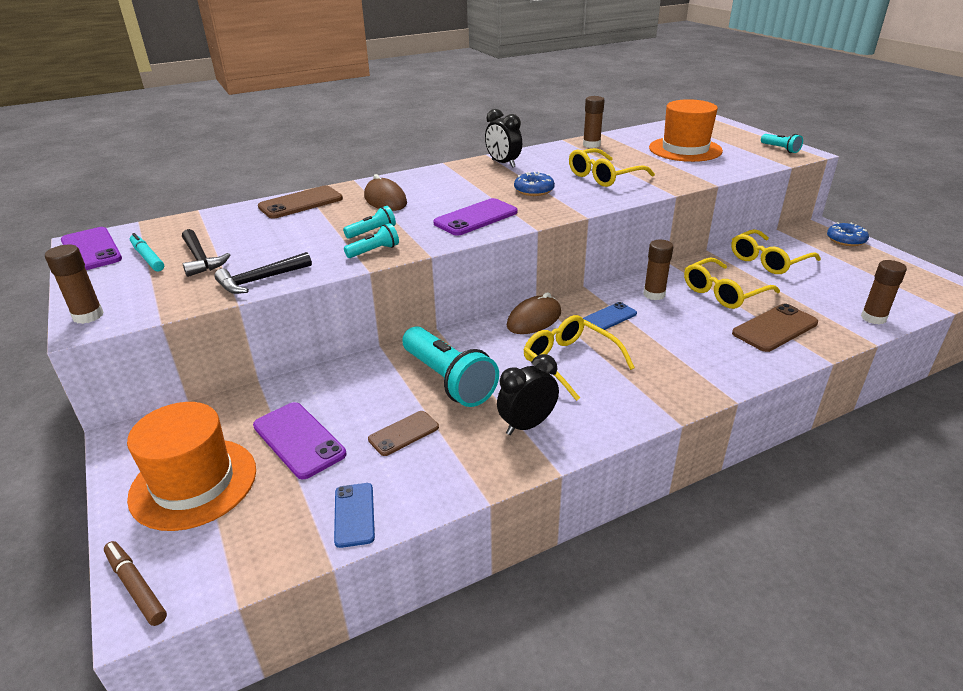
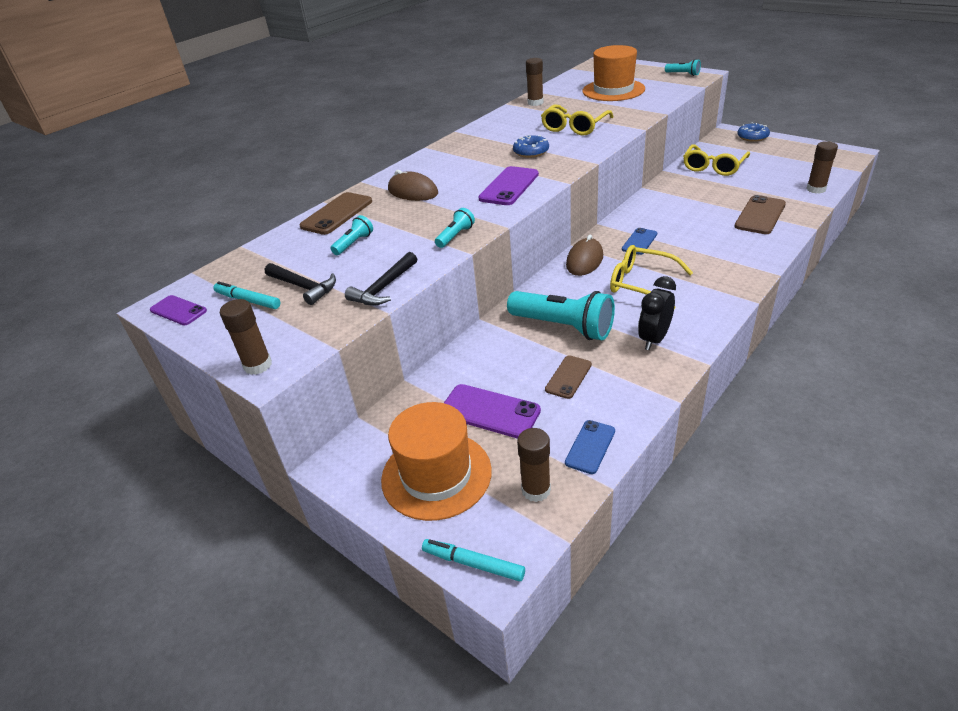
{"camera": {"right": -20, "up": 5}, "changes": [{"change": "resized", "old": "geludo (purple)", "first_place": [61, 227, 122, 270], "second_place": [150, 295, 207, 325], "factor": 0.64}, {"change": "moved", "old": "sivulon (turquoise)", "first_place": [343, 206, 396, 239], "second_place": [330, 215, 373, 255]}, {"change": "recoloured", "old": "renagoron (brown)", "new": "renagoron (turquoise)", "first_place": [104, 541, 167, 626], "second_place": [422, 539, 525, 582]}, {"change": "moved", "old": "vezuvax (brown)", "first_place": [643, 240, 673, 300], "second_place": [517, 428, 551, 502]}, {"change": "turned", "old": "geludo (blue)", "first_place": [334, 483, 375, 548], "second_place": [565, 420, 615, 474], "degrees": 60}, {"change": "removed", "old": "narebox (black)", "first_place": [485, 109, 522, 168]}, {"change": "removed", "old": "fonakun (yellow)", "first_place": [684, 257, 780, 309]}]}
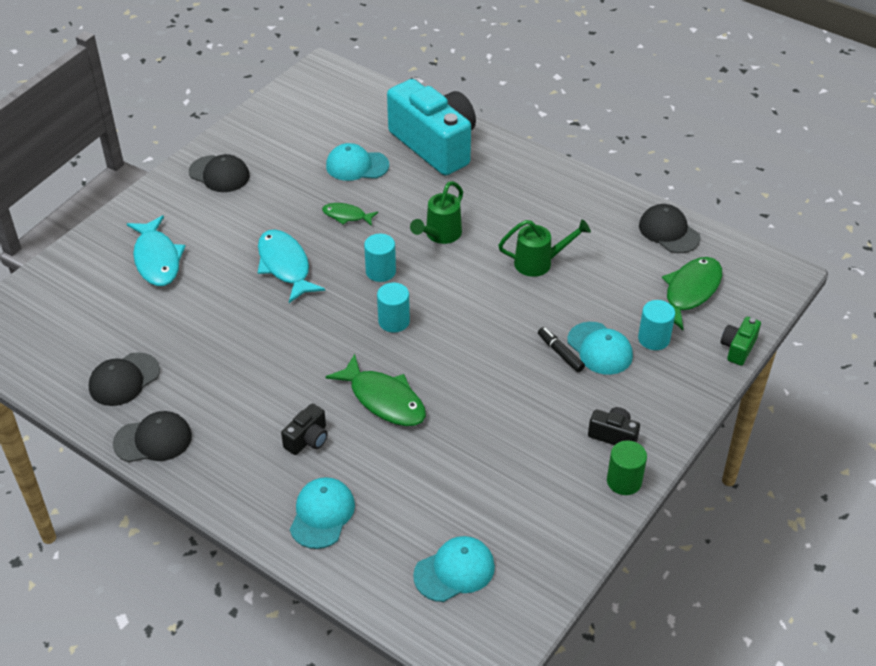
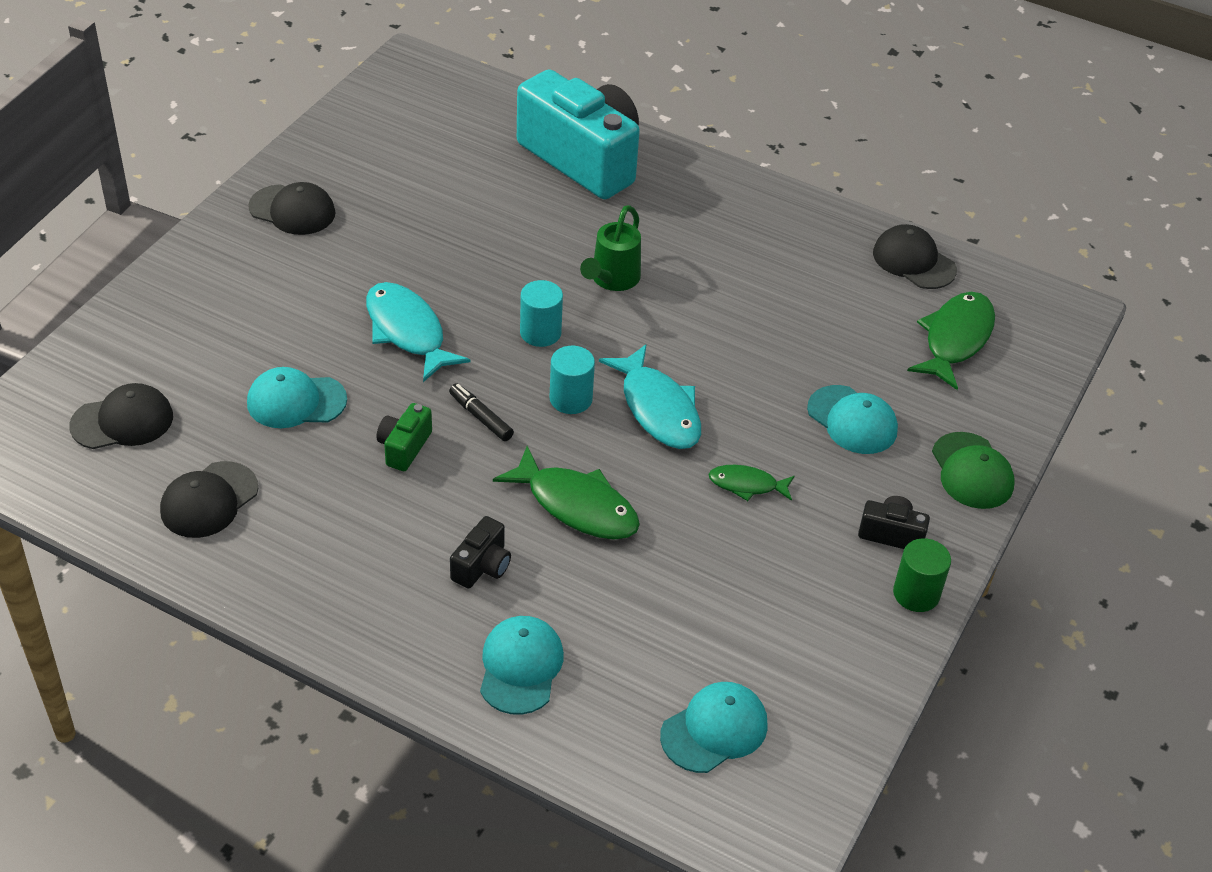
{"camera": {"right": -10, "up": 0}, "changes": [{"change": "moved", "old": "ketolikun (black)", "first_place": [113, 411, 192, 462], "second_place": [69, 383, 173, 449]}, {"change": "moved", "old": "ketolikun (turquoise)", "first_place": [326, 143, 389, 181], "second_place": [247, 367, 347, 428]}, {"change": "moved", "old": "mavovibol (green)", "first_place": [721, 317, 761, 366], "second_place": [376, 403, 432, 471]}, {"change": "moved", "old": "renagoron (black)", "first_place": [538, 327, 585, 372], "second_place": [449, 383, 514, 441]}, {"change": "moved", "old": "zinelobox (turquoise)", "first_place": [127, 215, 186, 286], "second_place": [599, 344, 701, 449]}, {"change": "moved", "old": "zinelobox (green)", "first_place": [322, 203, 378, 226], "second_place": [708, 465, 795, 501]}, {"change": "added", "new": "ketolikun (green)", "second_place": [932, 432, 1014, 509]}, {"change": "removed", "old": "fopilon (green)", "first_place": [498, 219, 591, 277]}, {"change": "removed", "old": "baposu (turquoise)", "first_place": [638, 300, 675, 350]}]}
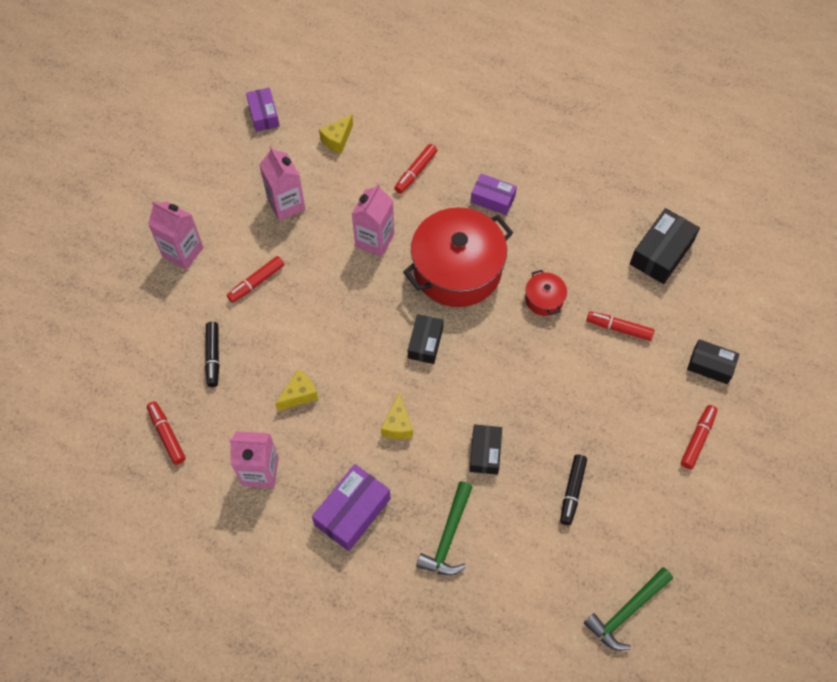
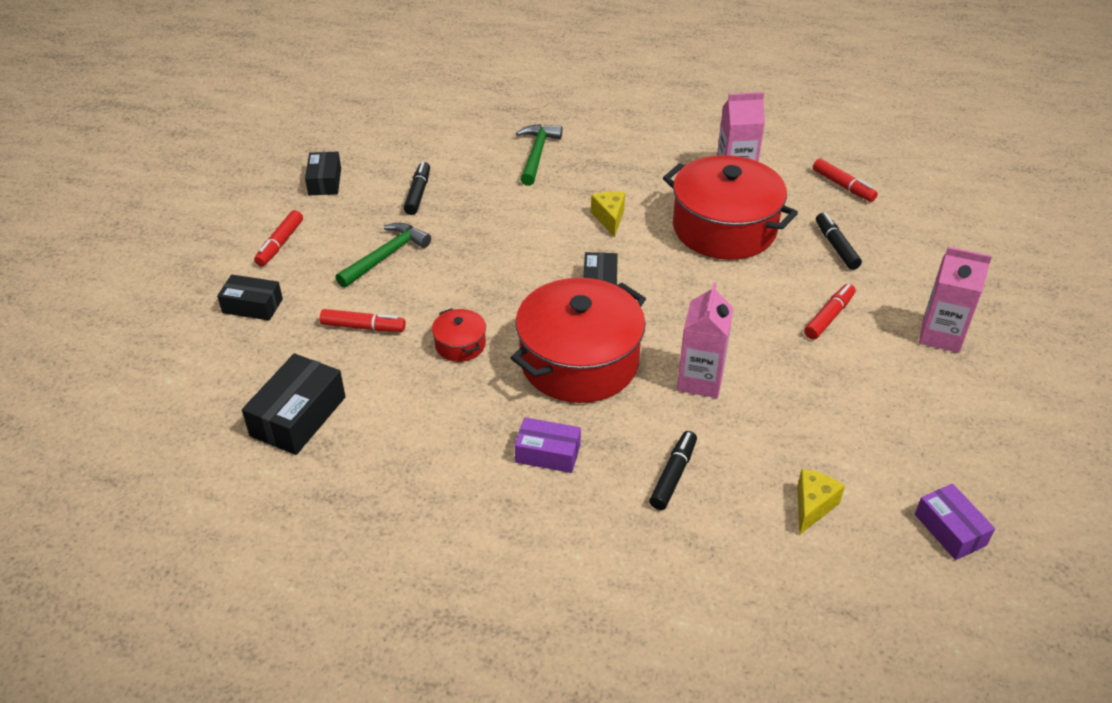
{"camera": {"right": 170, "up": -20}, "changes": [{"change": "moved", "old": "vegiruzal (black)", "first_place": [469, 424, 502, 475], "second_place": [305, 151, 341, 195]}, {"change": "moved", "old": "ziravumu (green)", "first_place": [584, 567, 673, 651], "second_place": [336, 223, 431, 288]}, {"change": "recoloured", "old": "renagoron (red)", "new": "renagoron (black)", "first_place": [394, 144, 437, 194], "second_place": [649, 431, 697, 510]}, {"change": "replaced", "old": "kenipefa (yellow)", "new": "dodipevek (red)", "first_place": [275, 370, 318, 411], "second_place": [663, 155, 798, 260]}, {"change": "removed", "old": "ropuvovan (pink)", "first_place": [259, 146, 305, 221]}, {"change": "removed", "old": "vegiruzal (purple)", "first_place": [312, 464, 391, 551]}]}
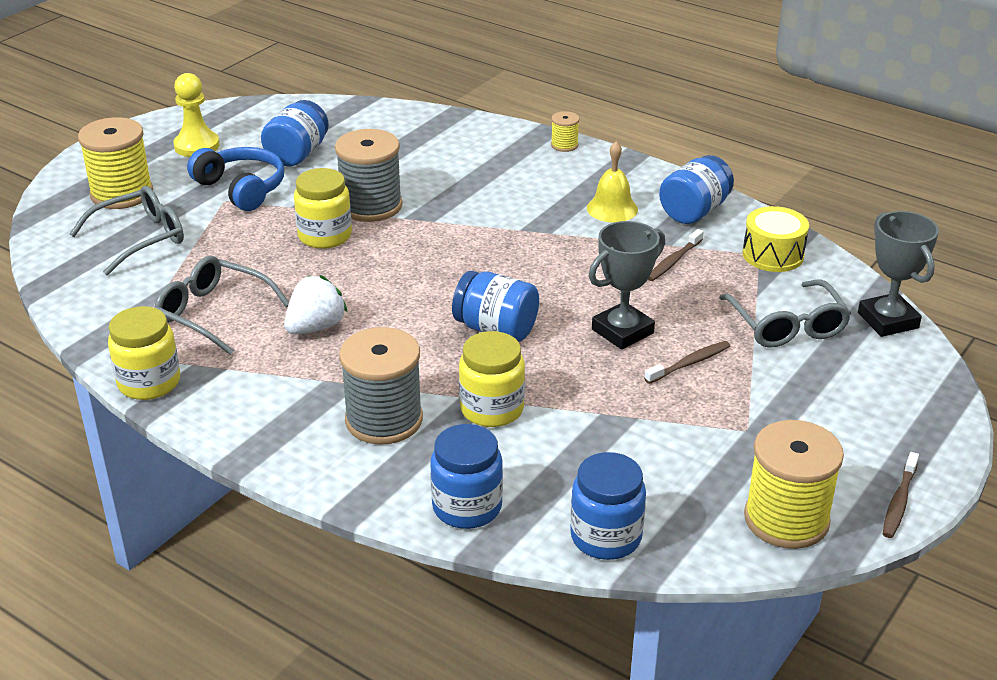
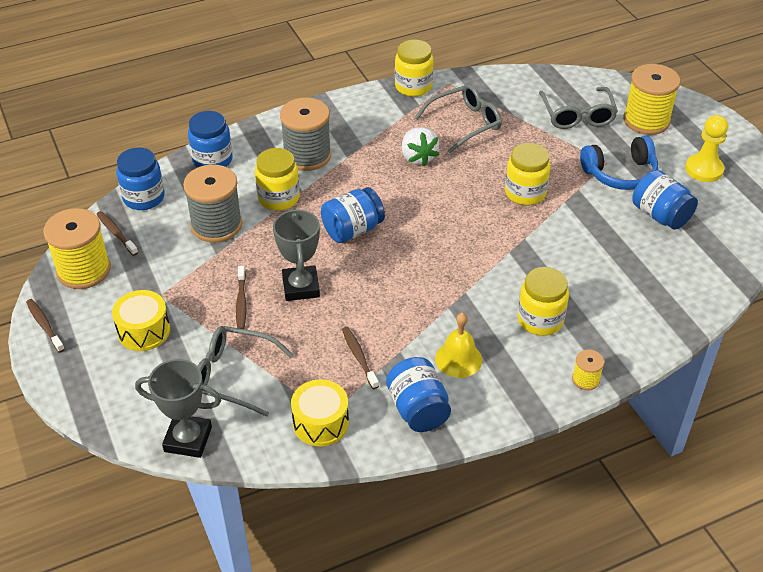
{"camera": {"right": 120, "up": 10}, "changes": [{"change": "added", "new": "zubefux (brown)", "second_place": [97, 211, 138, 256]}, {"change": "added", "new": "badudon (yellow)", "second_place": [112, 290, 170, 351]}, {"change": "moved", "old": "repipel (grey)", "first_place": [335, 129, 403, 222], "second_place": [183, 164, 242, 242]}, {"change": "added", "new": "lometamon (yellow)", "second_place": [517, 267, 569, 336]}]}
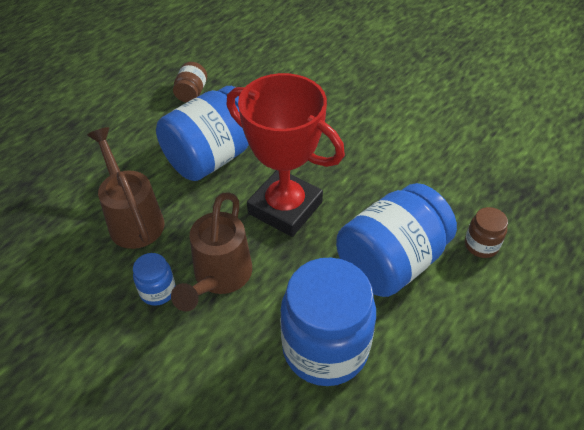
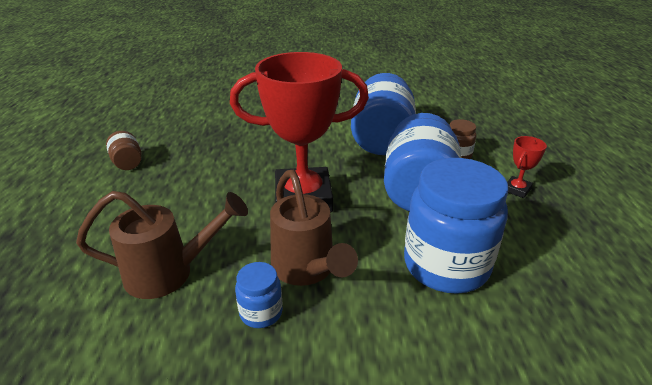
{"camera": {"right": -40, "up": -15}, "changes": [{"change": "turned", "old": "fopilon (brown)", "first_place": [87, 127, 164, 249], "second_place": [76, 191, 248, 299], "degrees": 150}, {"change": "moved", "old": "lometamon (blue)", "first_place": [156, 86, 249, 181], "second_place": [351, 73, 416, 155]}, {"change": "added", "new": "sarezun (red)", "second_place": [507, 136, 547, 198]}]}
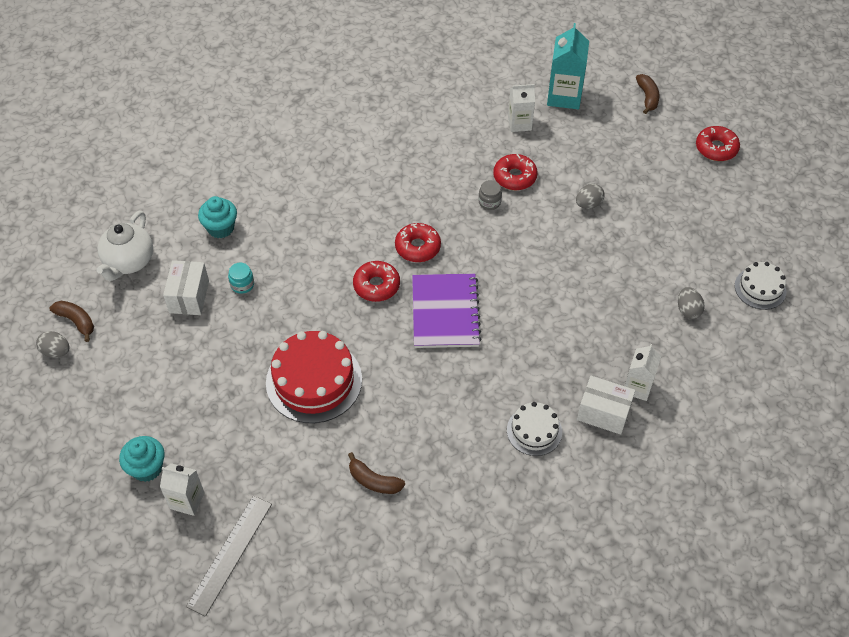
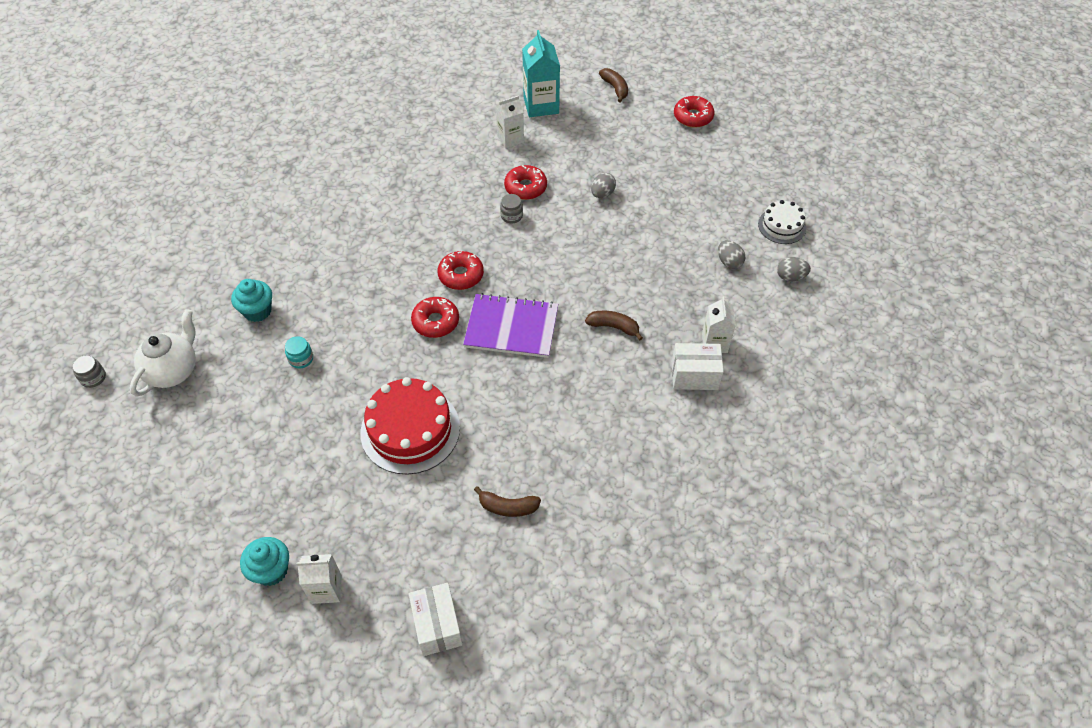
{"camera": {"right": -20, "up": 0}, "changes": [{"change": "added", "new": "lometamon (grey)", "second_place": [72, 355, 106, 388]}, {"change": "turned", "old": "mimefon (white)", "first_place": [96, 211, 153, 281], "second_place": [130, 309, 196, 397], "degrees": -150}, {"change": "moved", "old": "vegiruzal (white)", "first_place": [163, 260, 209, 315], "second_place": [409, 583, 463, 656]}, {"change": "turned", "old": "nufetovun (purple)", "first_place": [412, 274, 482, 348], "second_place": [463, 293, 558, 358], "degrees": -60}, {"change": "moved", "old": "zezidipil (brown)", "first_place": [49, 301, 94, 342], "second_place": [585, 311, 643, 341]}, {"change": "moved", "old": "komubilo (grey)", "first_place": [36, 331, 70, 358], "second_place": [777, 257, 811, 281]}, {"change": "removed", "old": "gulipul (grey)", "first_place": [186, 496, 272, 617]}, {"change": "removed", "old": "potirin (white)", "first_place": [507, 402, 562, 456]}]}
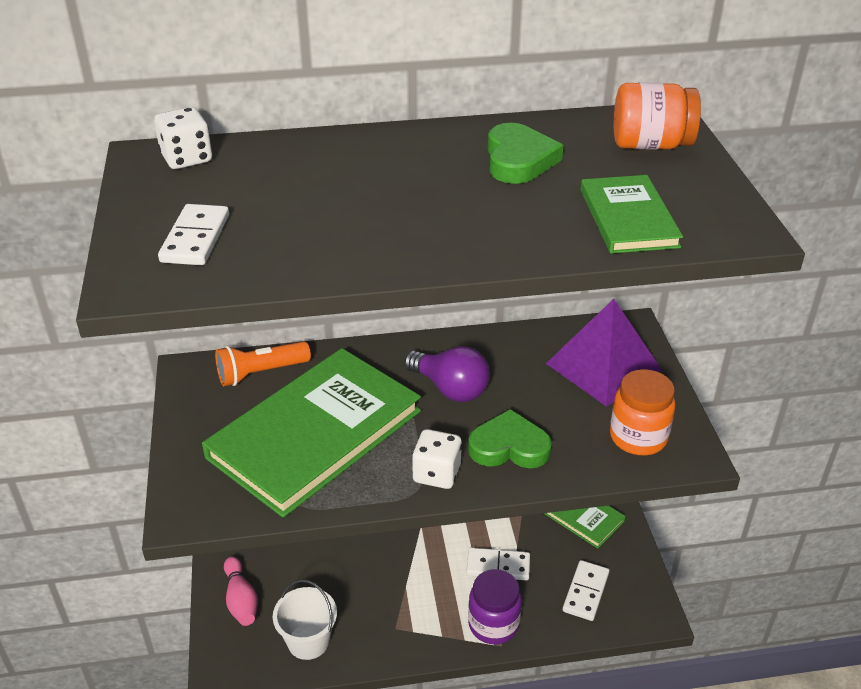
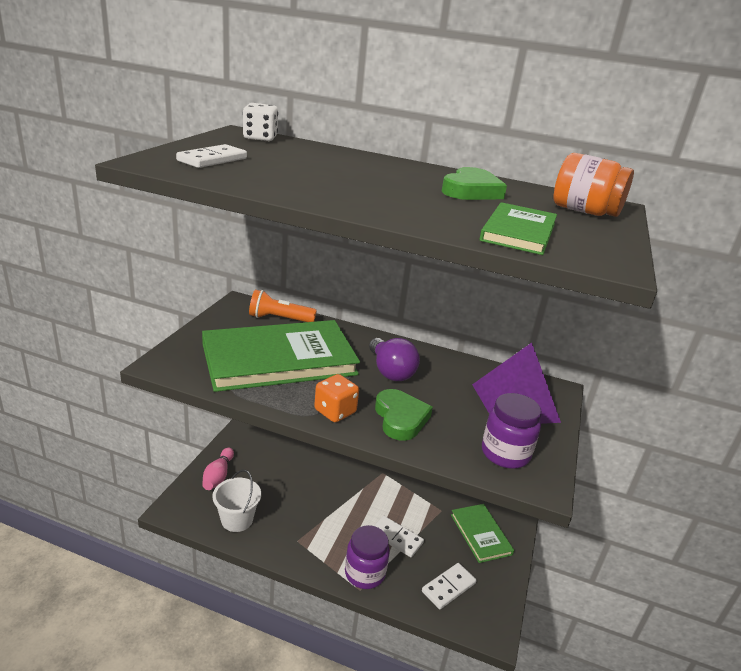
{"camera": {"right": 25, "up": -10}, "changes": [{"change": "recoloured", "old": "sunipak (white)", "new": "sunipak (orange)", "first_place": [412, 429, 462, 489], "second_place": [314, 374, 359, 422]}, {"change": "turned", "old": "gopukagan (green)", "first_place": [468, 409, 552, 468], "second_place": [375, 389, 433, 441], "degrees": 45}, {"change": "recoloured", "old": "lometamon (orange)", "new": "lometamon (purple)", "first_place": [610, 369, 676, 455], "second_place": [482, 393, 542, 469]}]}
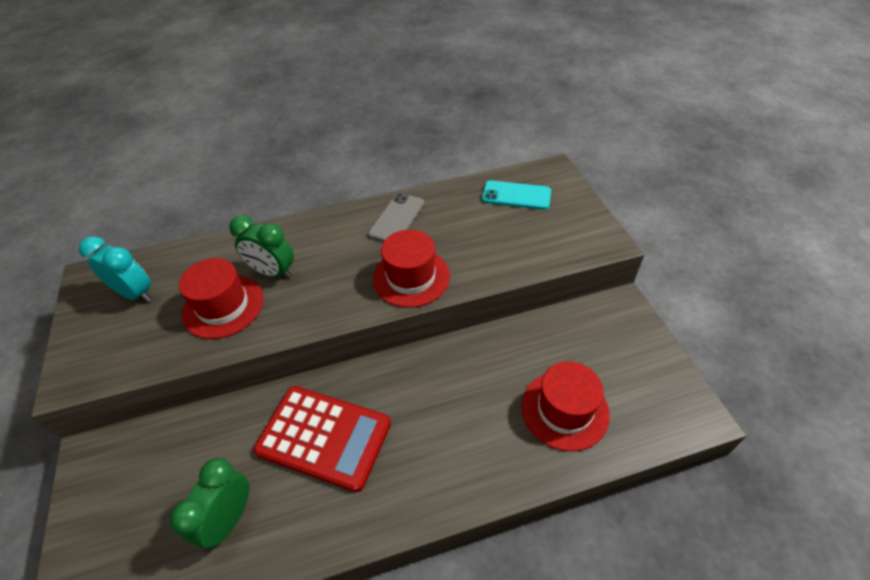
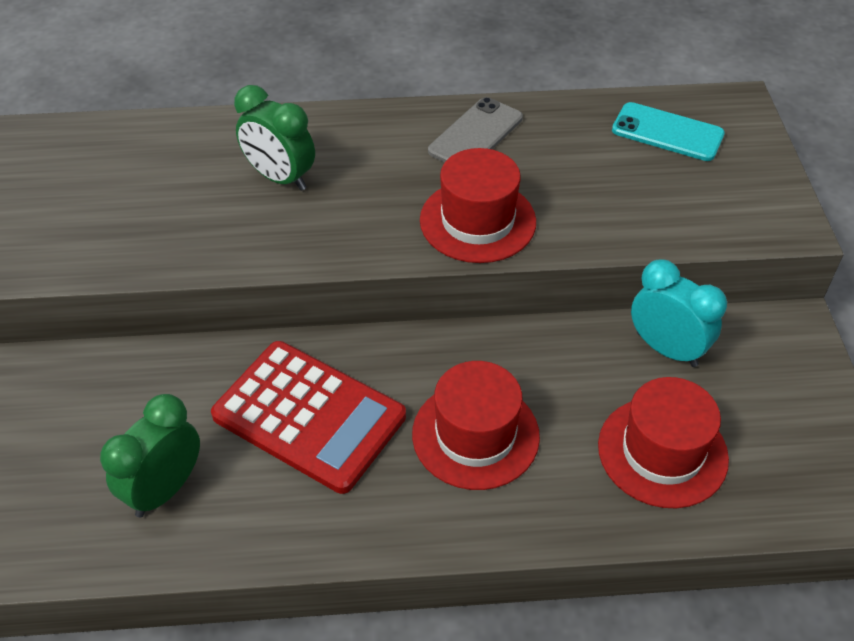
{"camera": {"right": 10, "up": 0}, "changes": [{"change": "moved", "old": "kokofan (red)", "first_place": [179, 258, 263, 339], "second_place": [412, 361, 540, 490]}, {"change": "moved", "old": "narebox (turquoise)", "first_place": [79, 236, 152, 302], "second_place": [631, 260, 727, 367]}]}
